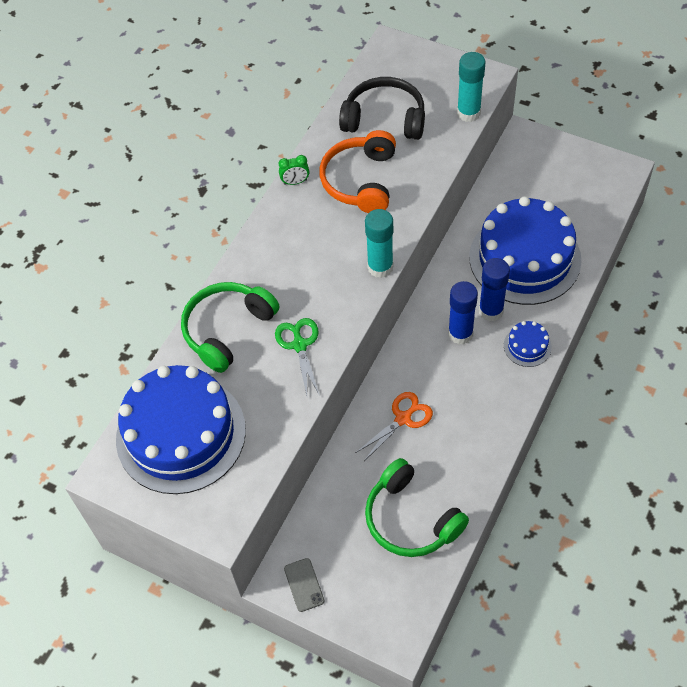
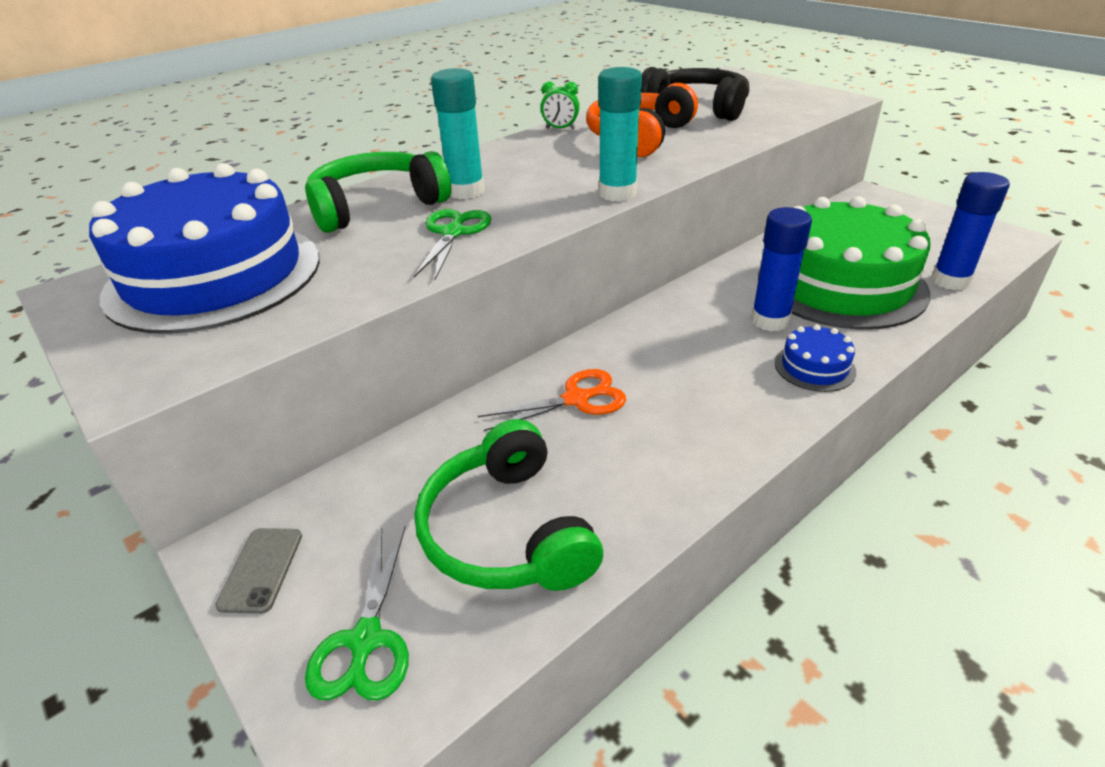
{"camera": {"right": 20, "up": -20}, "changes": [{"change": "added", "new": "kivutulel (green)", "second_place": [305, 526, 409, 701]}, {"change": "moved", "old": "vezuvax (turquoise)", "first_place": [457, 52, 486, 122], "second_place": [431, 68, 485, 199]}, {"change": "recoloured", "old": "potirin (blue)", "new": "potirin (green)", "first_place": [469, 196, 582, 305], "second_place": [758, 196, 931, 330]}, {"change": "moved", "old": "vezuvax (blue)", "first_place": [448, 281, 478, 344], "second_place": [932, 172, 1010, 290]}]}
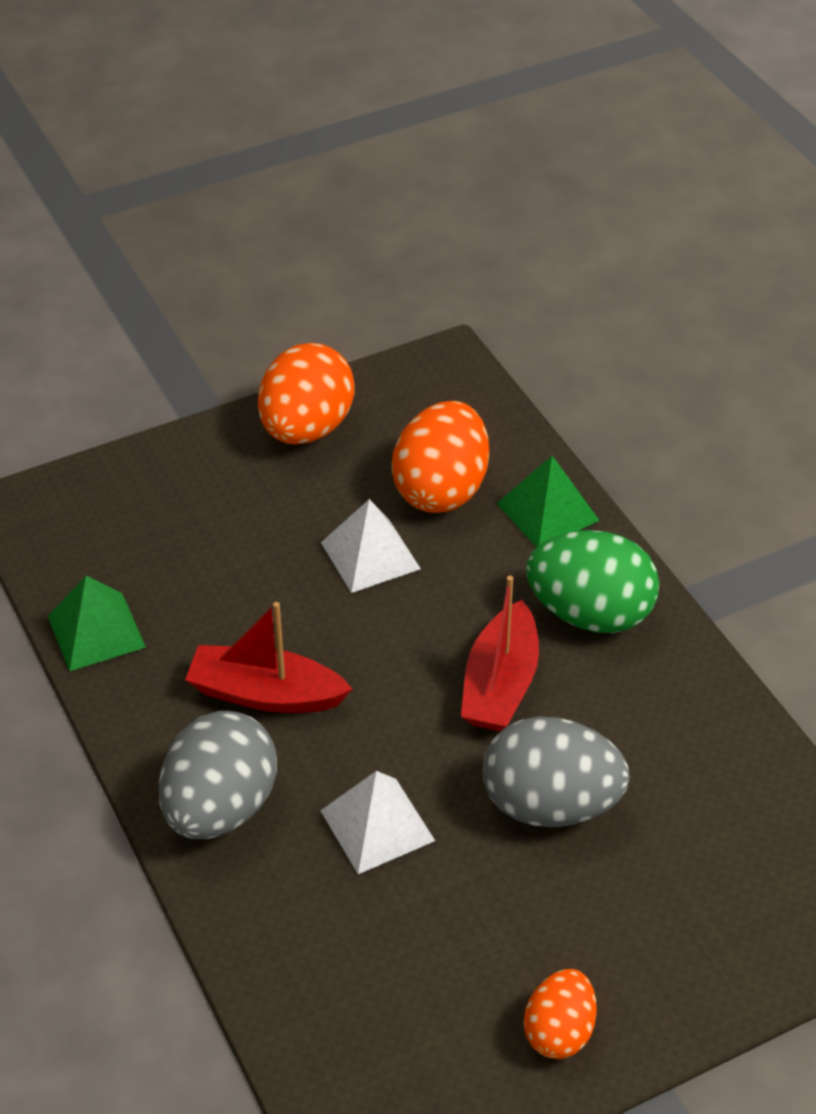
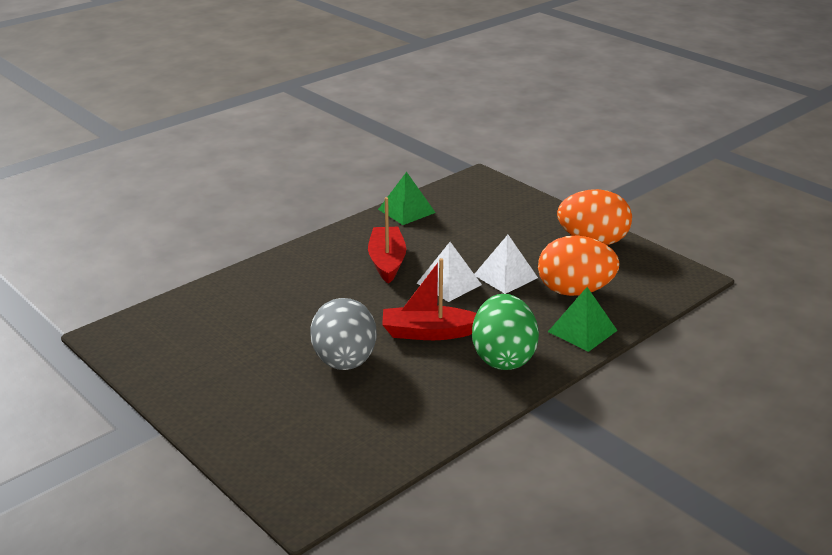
{"camera": {"right": 75, "up": -15}, "changes": [{"change": "moved", "old": "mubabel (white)", "first_place": [320, 771, 435, 874], "second_place": [417, 242, 482, 302]}, {"change": "removed", "old": "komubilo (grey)", "first_place": [158, 711, 277, 839]}, {"change": "removed", "old": "komubilo (orange)", "first_place": [524, 969, 597, 1059]}]}
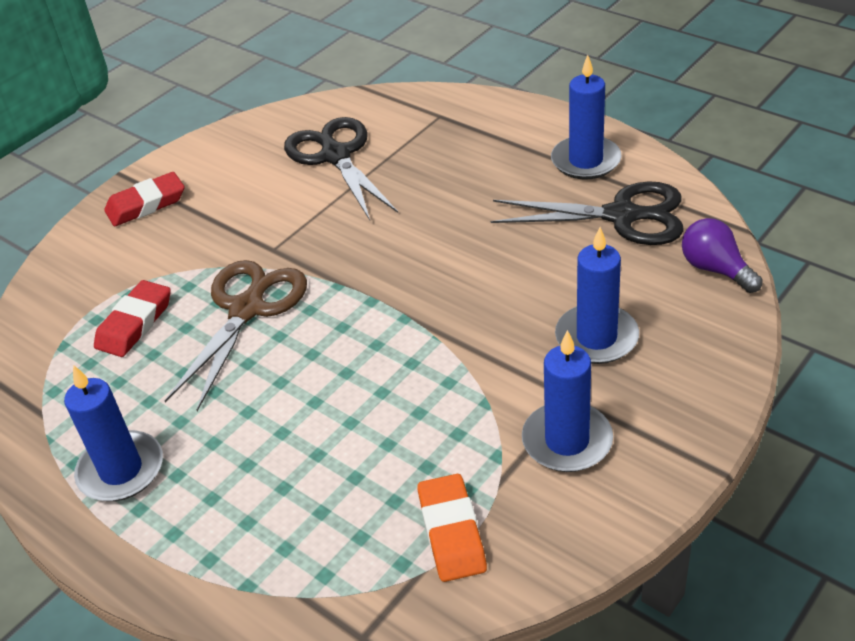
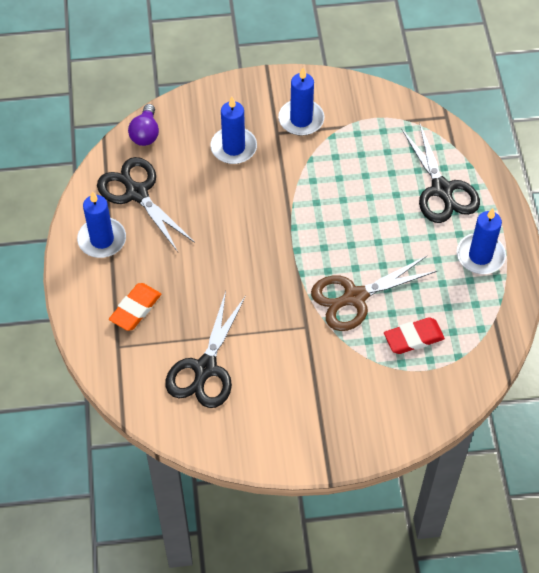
{"camera": {"right": -140, "up": 15}, "changes": [{"change": "moved", "old": "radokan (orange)", "first_place": [417, 474, 487, 582], "second_place": [109, 283, 161, 331]}, {"change": "added", "new": "kivutulel (black)", "second_place": [401, 122, 480, 223]}, {"change": "removed", "old": "radokan (red)", "first_place": [104, 172, 185, 226]}]}
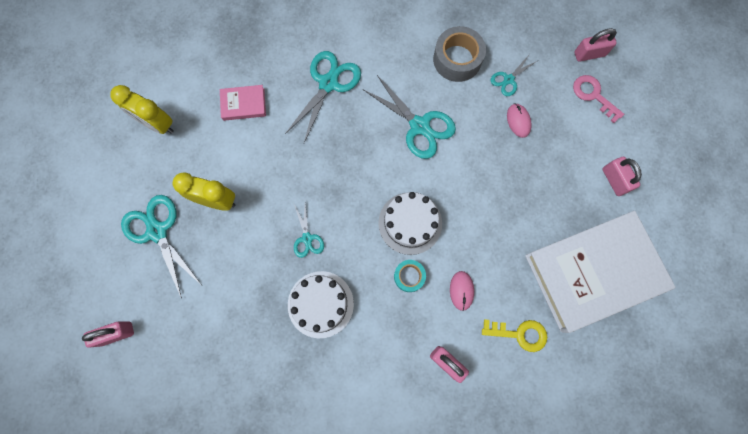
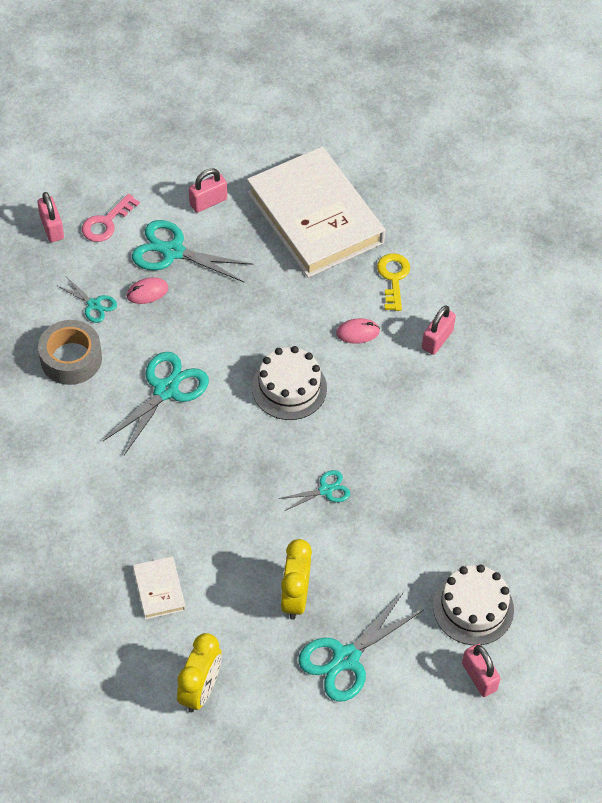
{"camera": {"right": -100, "up": -20}, "changes": [{"change": "moved", "old": "kivutulel (turquoise)", "first_place": [285, 51, 361, 143], "second_place": [132, 220, 253, 282]}, {"change": "recoloured", "old": "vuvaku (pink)", "new": "vuvaku (white)", "first_place": [220, 85, 266, 121], "second_place": [133, 556, 186, 620]}, {"change": "moved", "old": "potirin (white)", "first_place": [288, 271, 354, 338], "second_place": [433, 565, 514, 645]}, {"change": "removed", "old": "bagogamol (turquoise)", "first_place": [394, 260, 426, 292]}]}
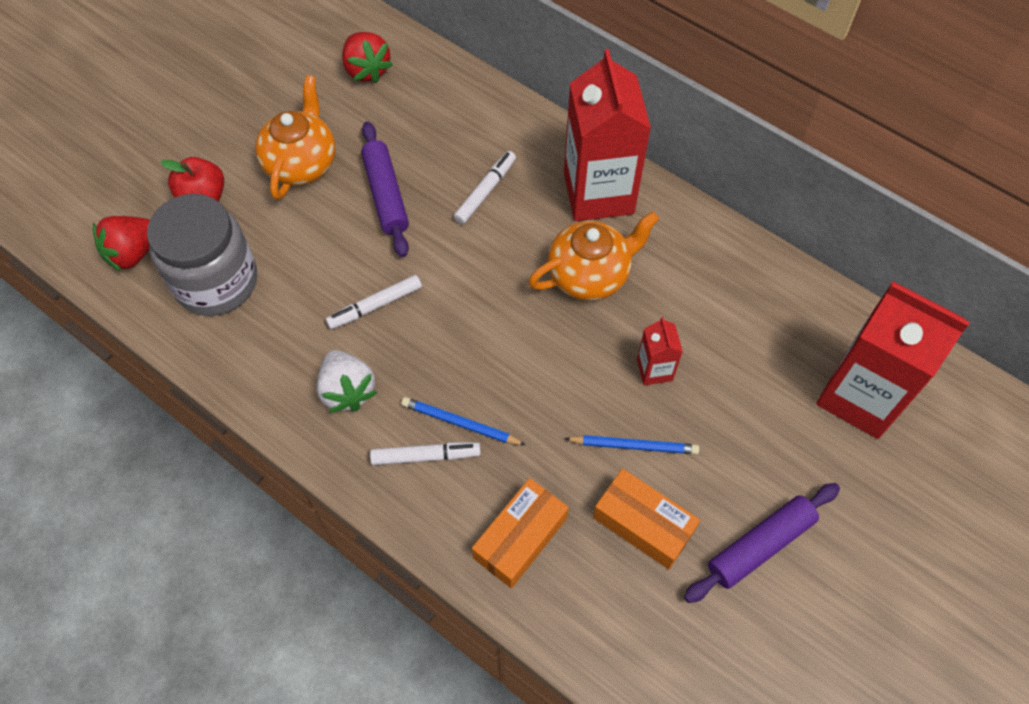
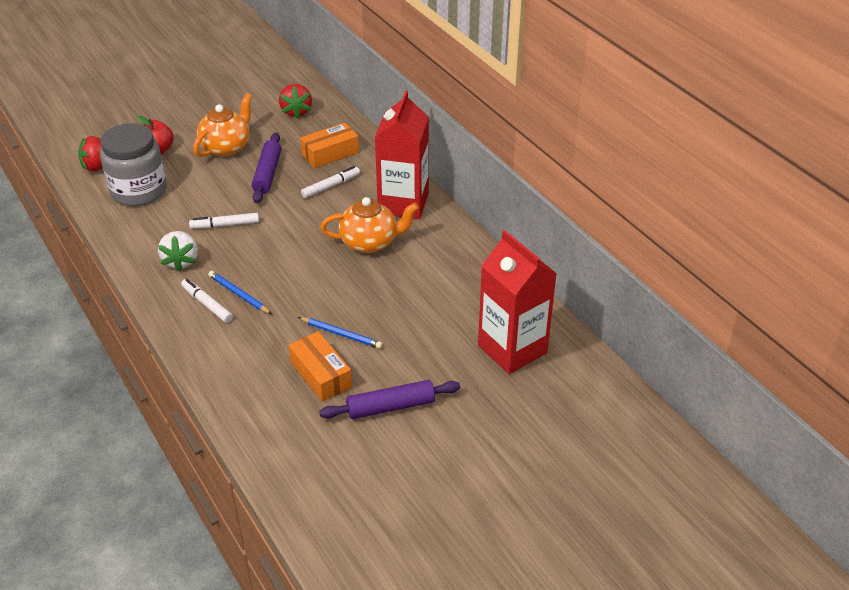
{"camera": {"right": 20, "up": -20}, "changes": [{"change": "turned", "old": "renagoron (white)", "first_place": [370, 442, 481, 465], "second_place": [181, 279, 233, 323], "degrees": -150}, {"change": "moved", "old": "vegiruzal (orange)", "first_place": [472, 478, 569, 588], "second_place": [300, 123, 359, 168]}, {"change": "removed", "old": "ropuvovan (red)", "first_place": [637, 317, 683, 385]}]}
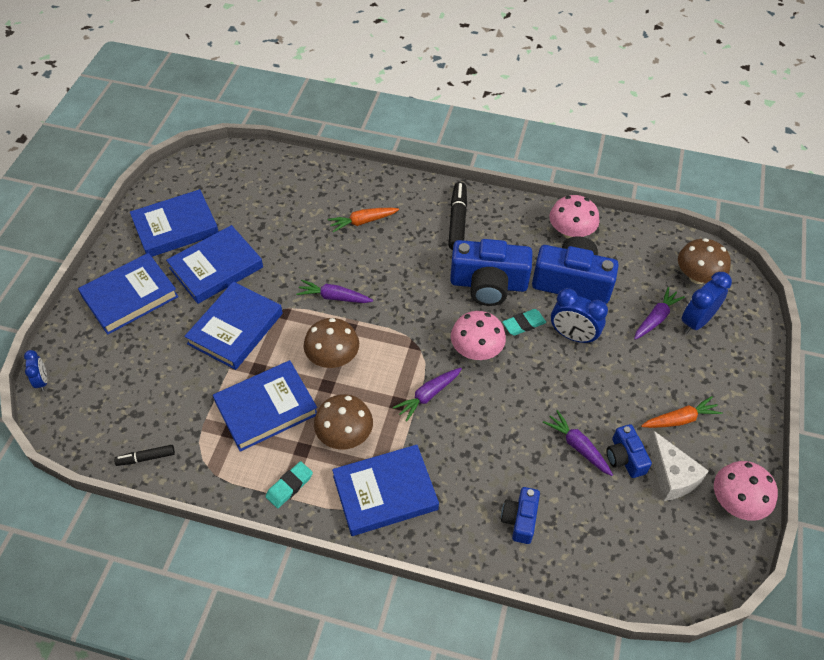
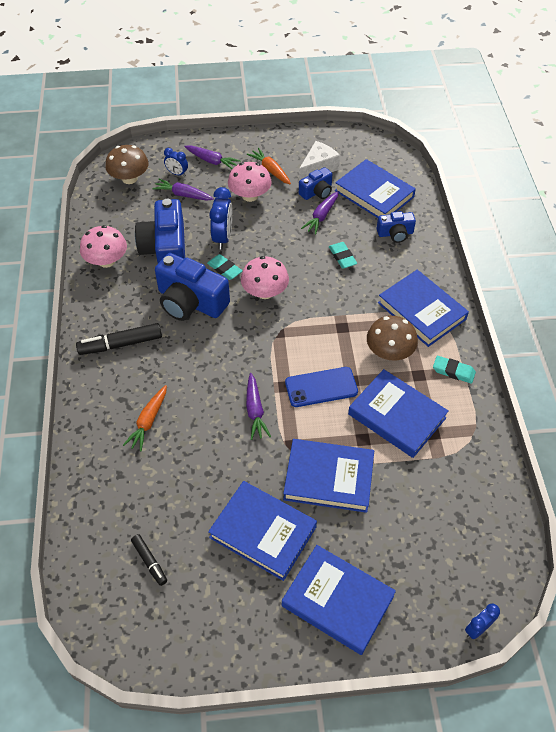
{"camera": {"right": -110, "up": 0}, "changes": [{"change": "turned", "old": "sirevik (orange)", "first_place": [328, 208, 399, 232], "second_place": [123, 385, 167, 452], "degrees": 60}, {"change": "moved", "old": "renagoron (black)", "first_place": [114, 445, 175, 466], "second_place": [131, 534, 167, 586]}, {"change": "turned", "old": "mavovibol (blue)", "first_place": [450, 239, 533, 306], "second_place": [155, 253, 230, 321], "degrees": 135}, {"change": "resized", "old": "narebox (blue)", "first_place": [682, 272, 732, 333], "second_place": [164, 148, 188, 177], "factor": 0.59}, {"change": "moved", "old": "sirevik (purple)", "first_place": [393, 368, 462, 422], "second_place": [184, 145, 241, 169]}, {"change": "moved", "old": "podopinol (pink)", "first_place": [714, 461, 778, 521], "second_place": [228, 162, 271, 202]}, {"change": "replaced", "old": "podopinol (brown)", "new": "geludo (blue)", "first_place": [304, 318, 359, 368], "second_place": [285, 367, 358, 407]}, {"change": "added", "new": "radokan (turquoise)", "second_place": [329, 242, 357, 269]}, {"change": "moved", "old": "vuvaku (blue)", "first_place": [130, 189, 219, 257], "second_place": [335, 159, 416, 218]}]}
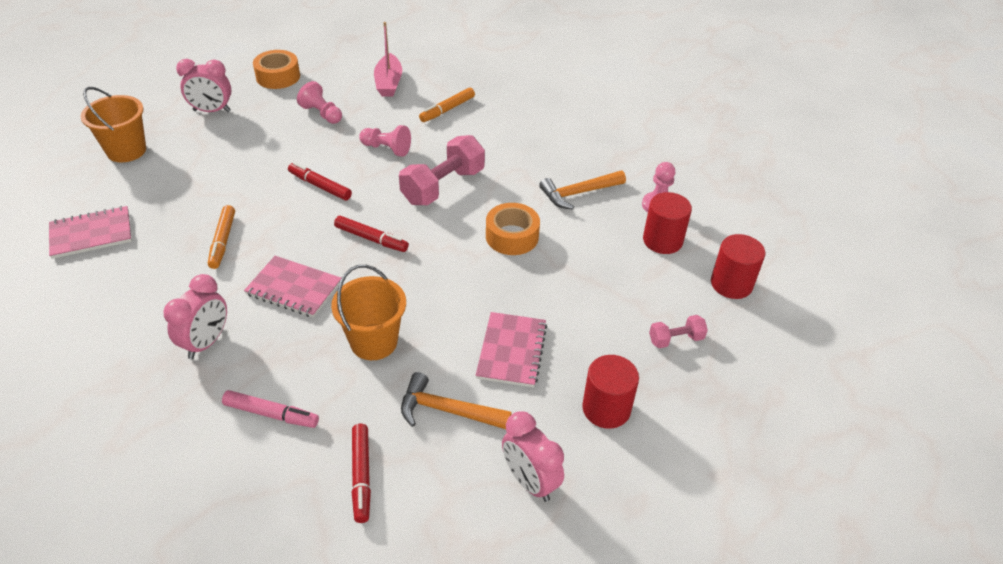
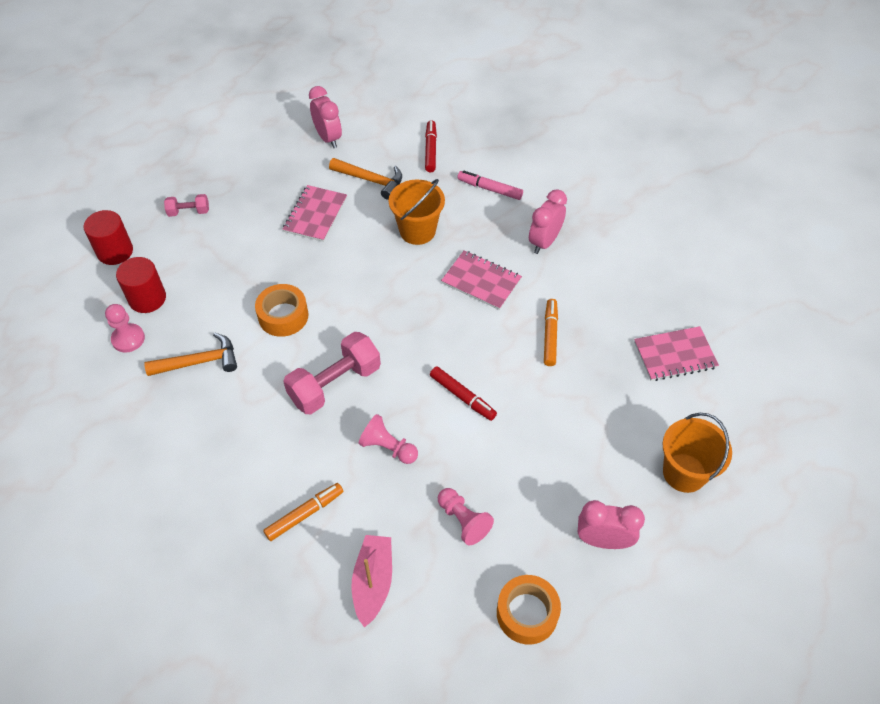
{"camera": {"right": -170, "up": 10}, "changes": [{"change": "removed", "old": "renagoron (red)", "first_place": [334, 216, 409, 252]}, {"change": "removed", "old": "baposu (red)", "first_place": [582, 355, 639, 429]}]}
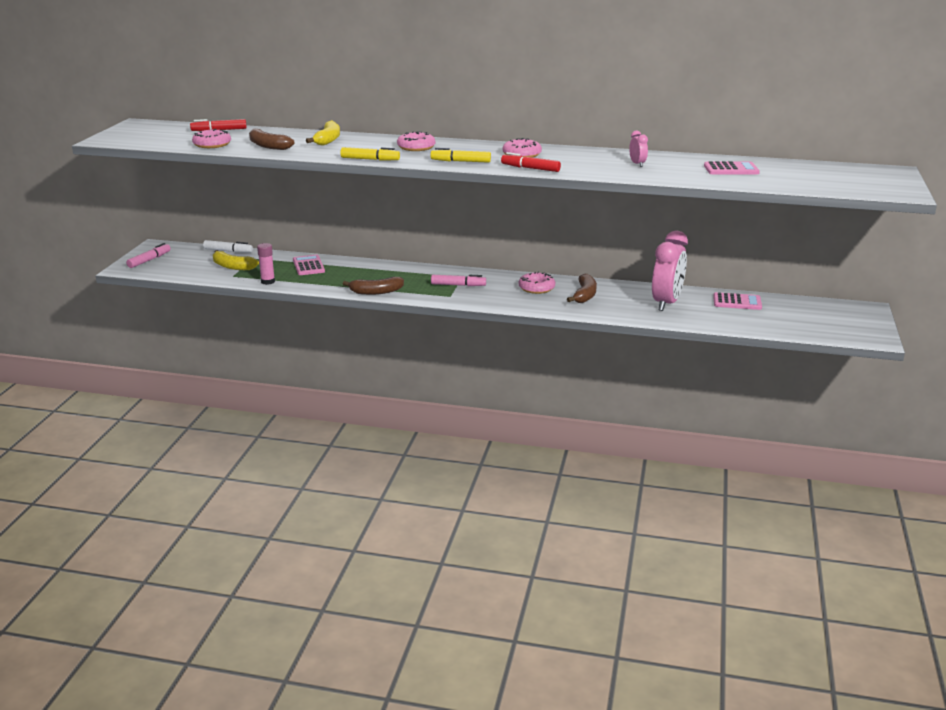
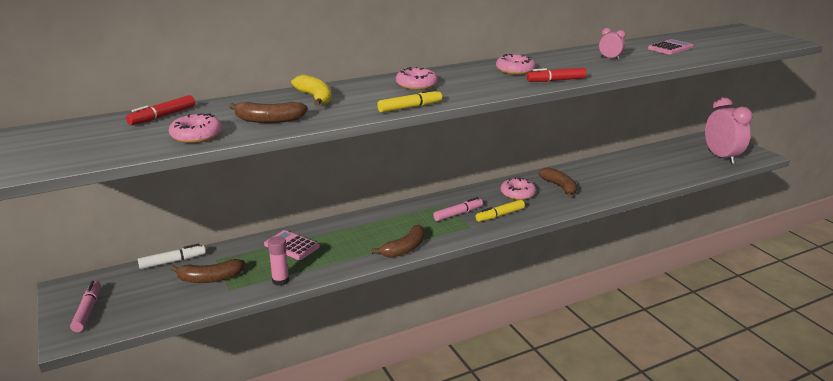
{"camera": {"right": -40, "up": 0}, "changes": [{"change": "recoloured", "old": "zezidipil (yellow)", "new": "zezidipil (brown)", "first_place": [213, 250, 259, 270], "second_place": [170, 259, 245, 283]}, {"change": "moved", "old": "renagoron (yellow)", "first_place": [431, 148, 491, 163], "second_place": [476, 199, 525, 222]}, {"change": "moved", "old": "narebox (pink)", "first_place": [652, 231, 688, 311], "second_place": [705, 97, 753, 164]}, {"change": "removed", "old": "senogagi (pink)", "first_place": [713, 292, 762, 310]}]}
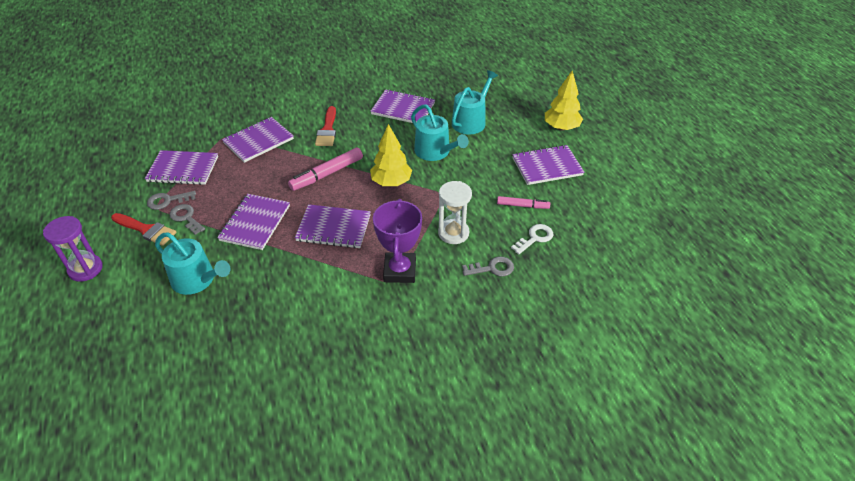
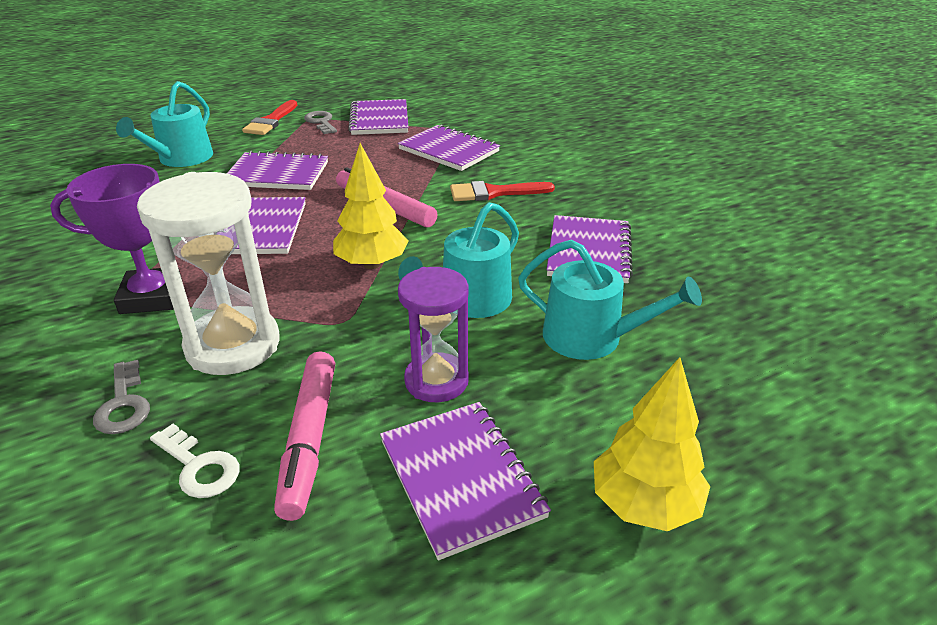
{"camera": {"right": 80, "up": -10}, "changes": [{"change": "resized", "old": "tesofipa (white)", "first_place": [438, 181, 472, 244], "second_place": [137, 172, 280, 375], "factor": 1.53}, {"change": "resized", "old": "renagoron (pink)", "first_place": [497, 196, 550, 209], "second_place": [274, 351, 335, 521], "factor": 1.64}, {"change": "moved", "old": "tesofipa (purple)", "first_place": [43, 216, 103, 282], "second_place": [398, 267, 469, 402]}, {"change": "removed", "old": "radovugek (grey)", "first_place": [169, 204, 205, 235]}]}
